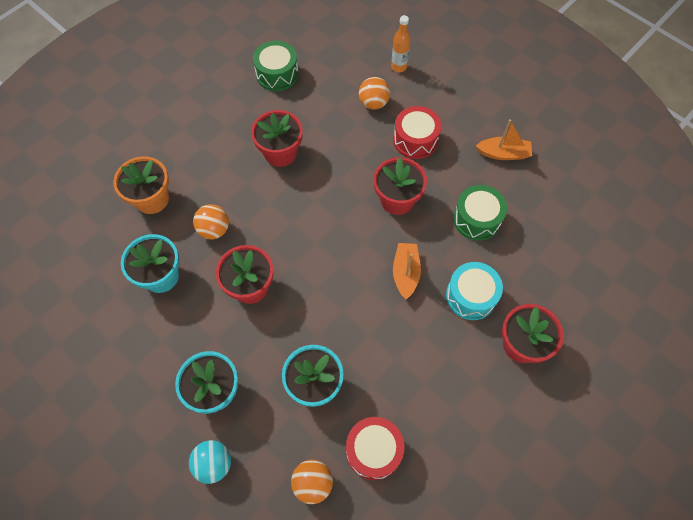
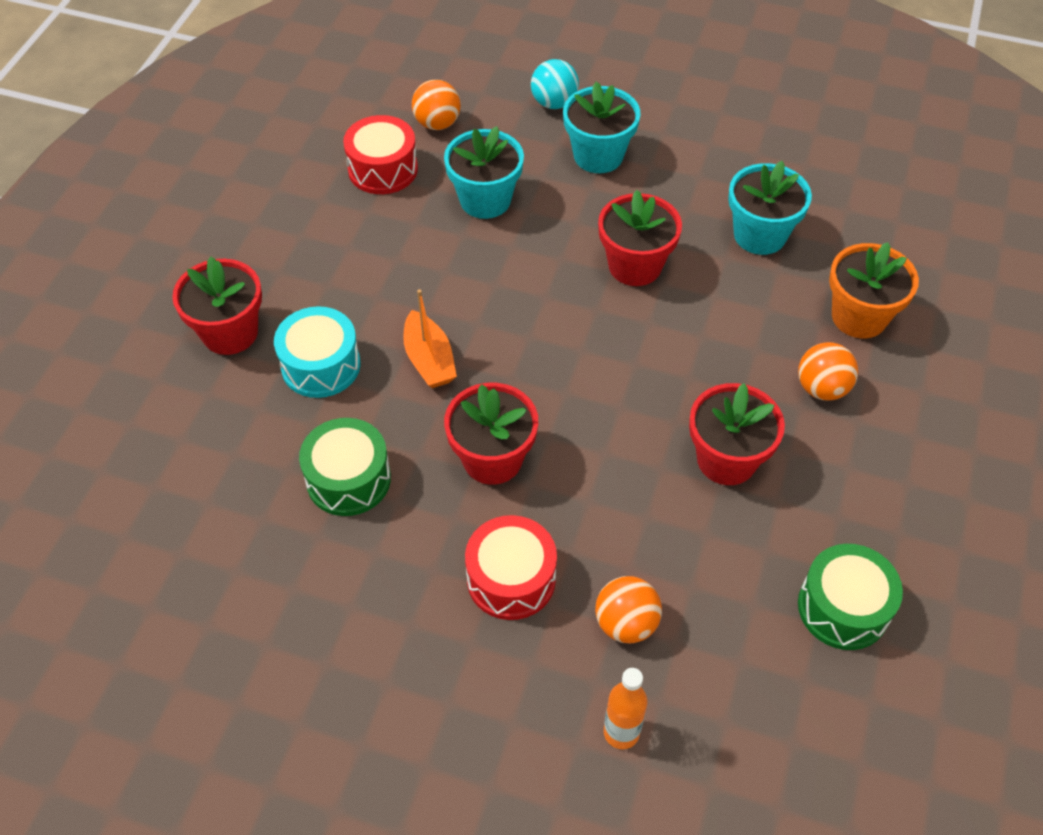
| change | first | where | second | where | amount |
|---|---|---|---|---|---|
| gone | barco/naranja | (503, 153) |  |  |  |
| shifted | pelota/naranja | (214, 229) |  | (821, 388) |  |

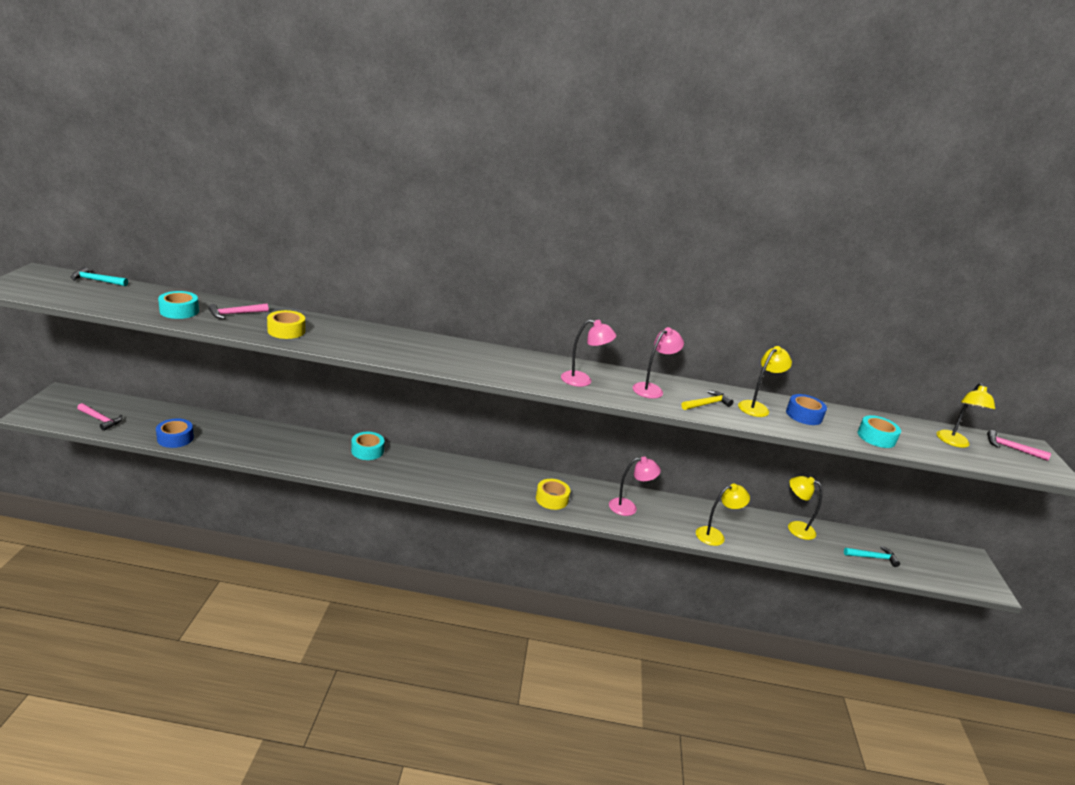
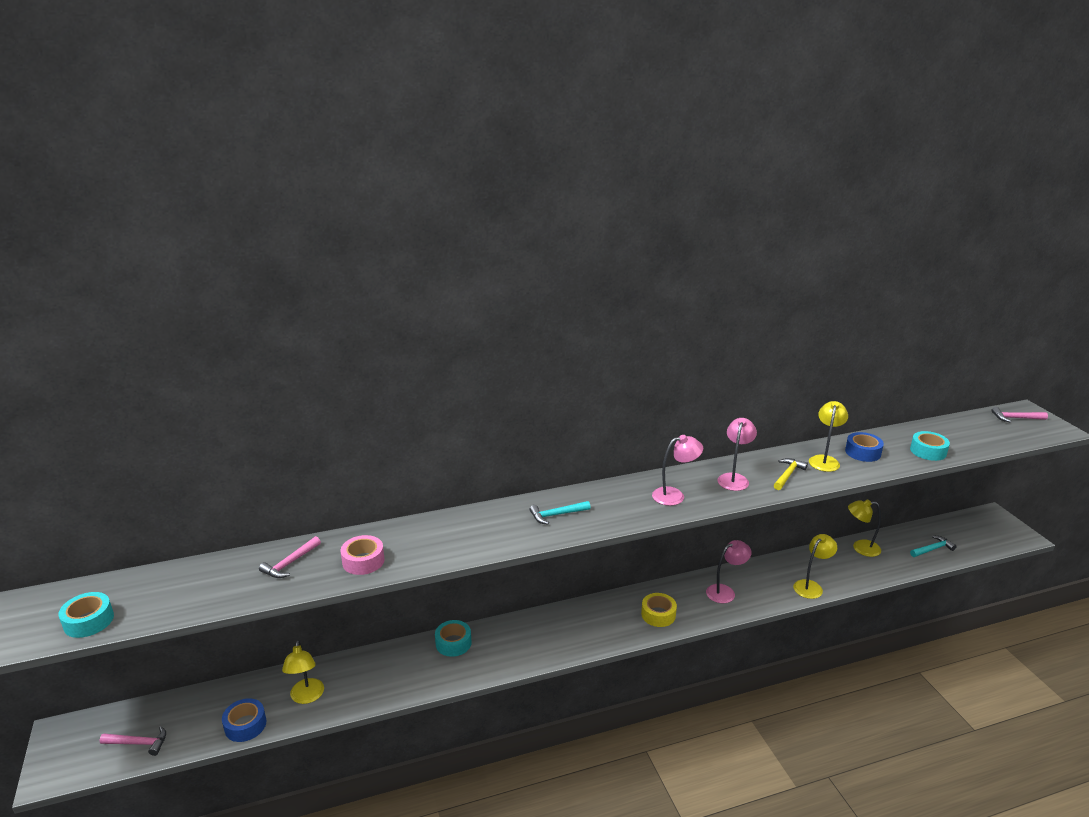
| change | first | where | second | where | amount |
|---|---|---|---|---|---|
| shifted | martillo/turquesa | (96, 281) |  | (557, 515) |  |
| shifted | cinta adhesiva/turquesa | (179, 311) |  | (89, 621) |  |
| repainted | cinta adhesiva/amarillo | (286, 331) | cinta adhesiva/rosa | (363, 561) |  |
| shifted | lámpara/amarillo | (954, 443) |  | (306, 697) |  |

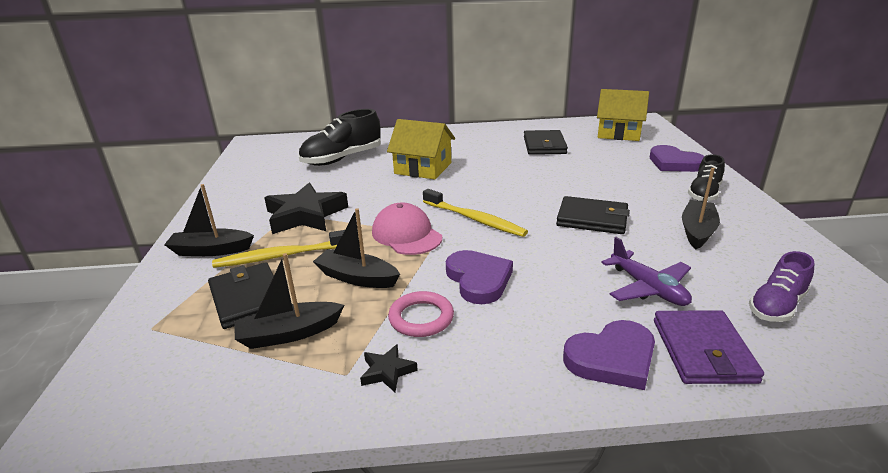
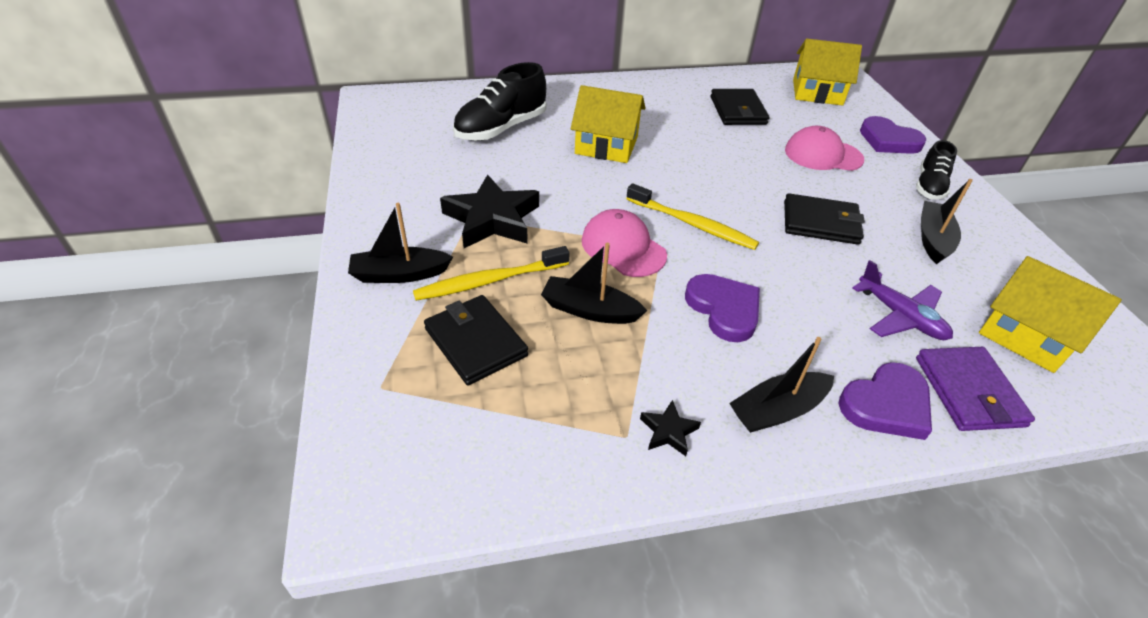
| change | first | where | second | where | amount |
|---|---|---|---|---|---|
| swapped | zapato/morado | (777, 306) | casa/amarillo | (1027, 335) |  |
| shifted | barco/negro | (289, 334) |  | (777, 410) |  |
| gone | anillo/rosa | (421, 318) |  |  |  |
| new |  |  | gorra/rosa | (823, 155) |  |

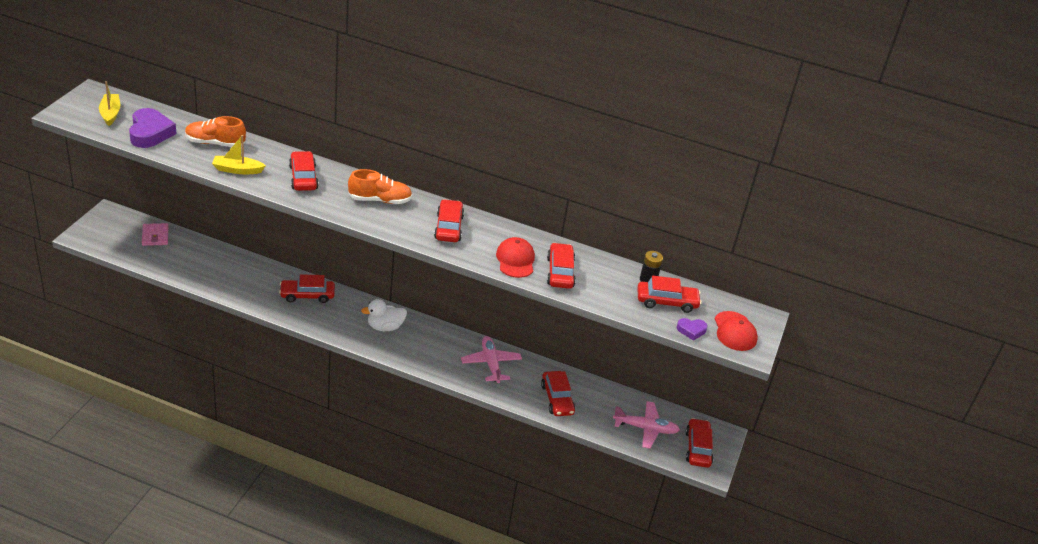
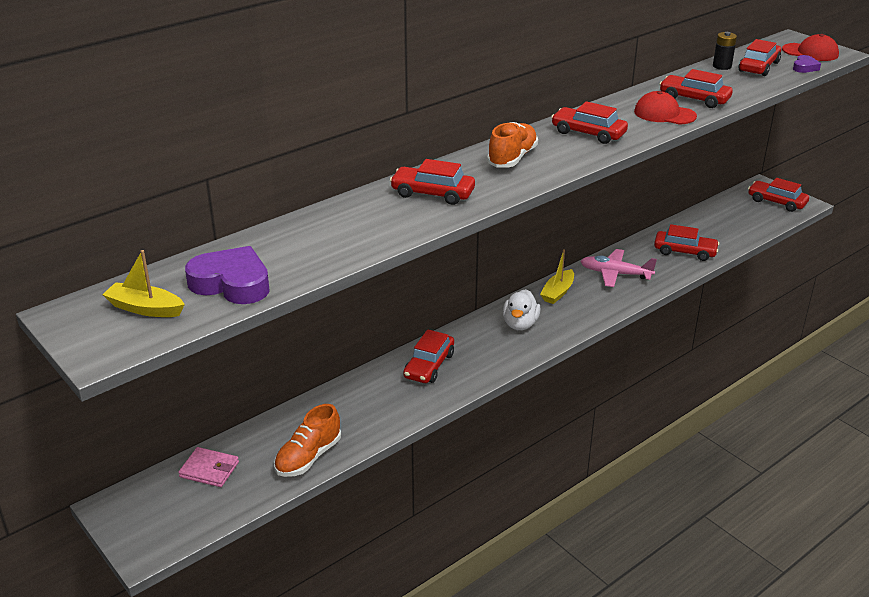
| change | first | where | second | where | amount |
|---|---|---|---|---|---|
| shifted | zapato/naranja | (215, 143) |  | (308, 457) |  |
| shifted | barco/amarillo | (237, 170) |  | (558, 292) |  |
| gone | avión/rosa | (646, 428) |  |  |  |

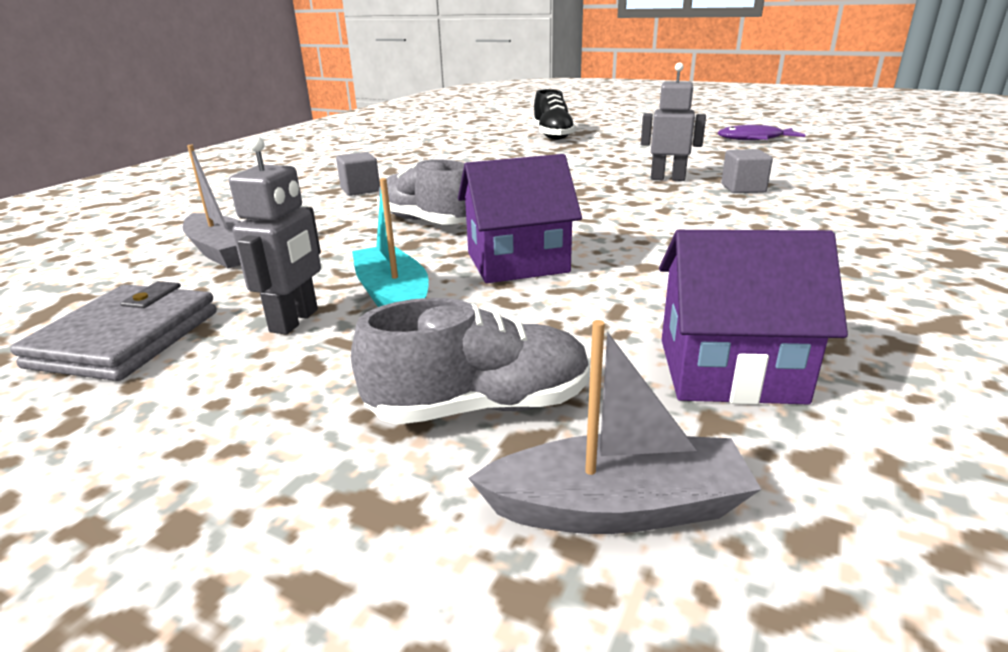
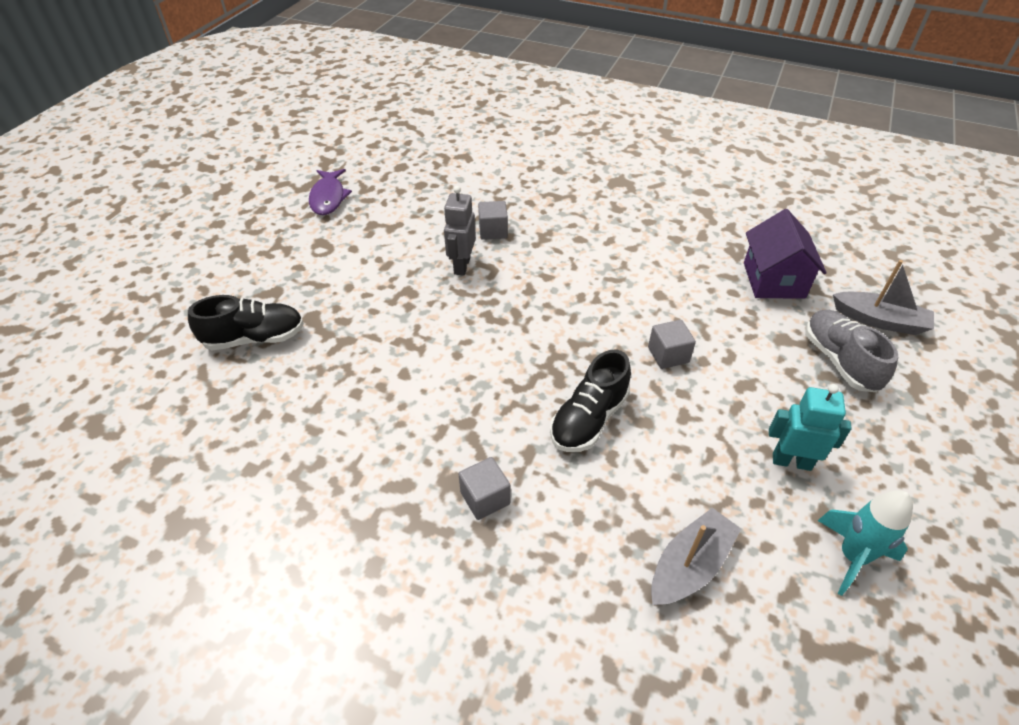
| change | first | where | second | where | amount |
|---|---|---|---|---|---|
| repainted | robot/gris | (295, 321) | robot/turquesa | (791, 461) |  |
| swapped | casa/morado | (517, 262) | cubo/gris | (668, 355) |  |
| repainted | zapato/gris | (427, 222) | zapato/negro | (589, 419) |  |
| gone | barco/turquesa | (393, 298) |  |  |  |
| swapped | cartera/gris | (126, 339) | cohete/turquesa | (852, 556) |  |
| rotated | barco/gris | (616, 507) |  | (879, 320) | 120 degrees clockwise |

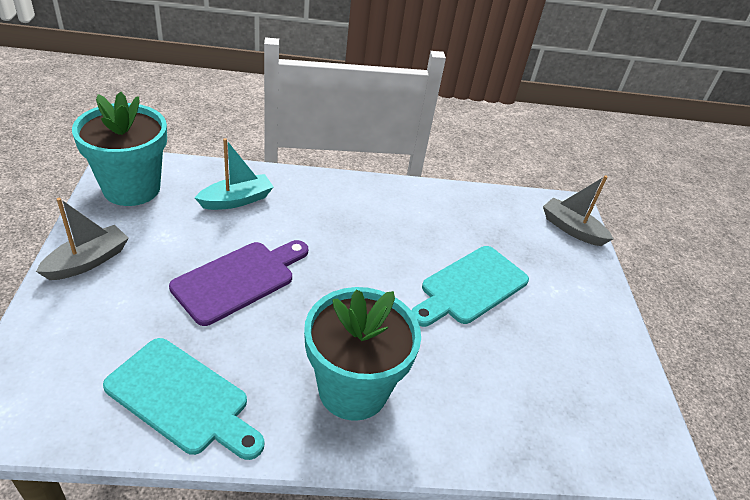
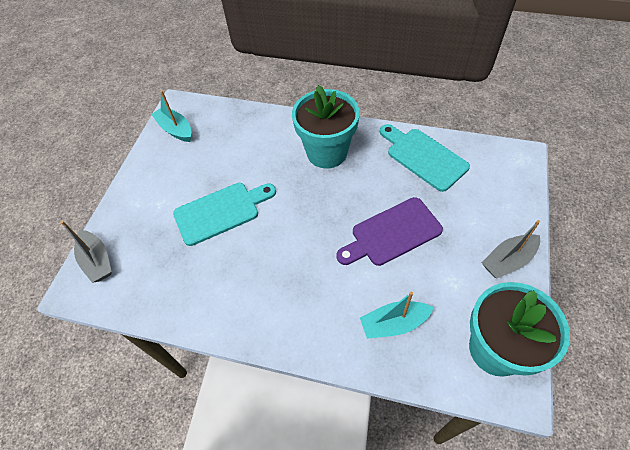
| change | first | where | second | where | amount |
|---|---|---|---|---|---|
| new |  |  | barco/turquesa | (175, 129) |  |

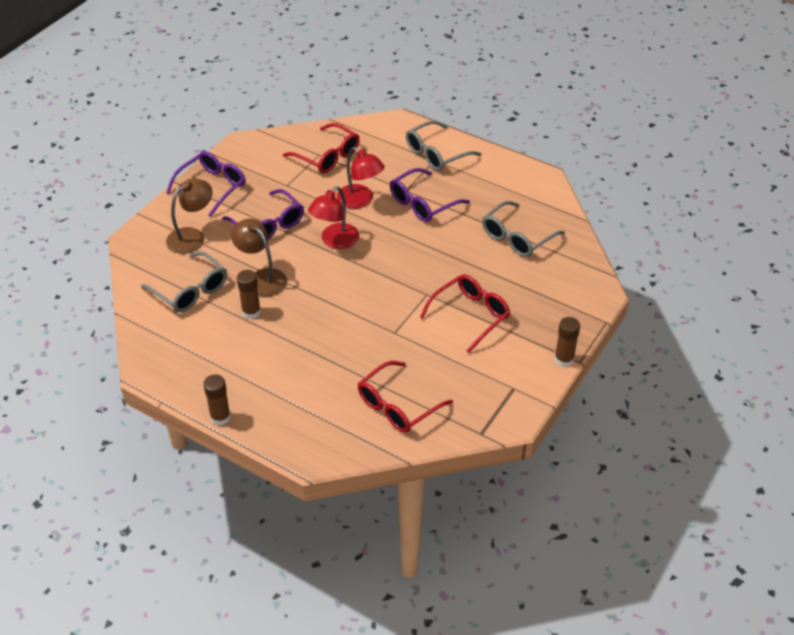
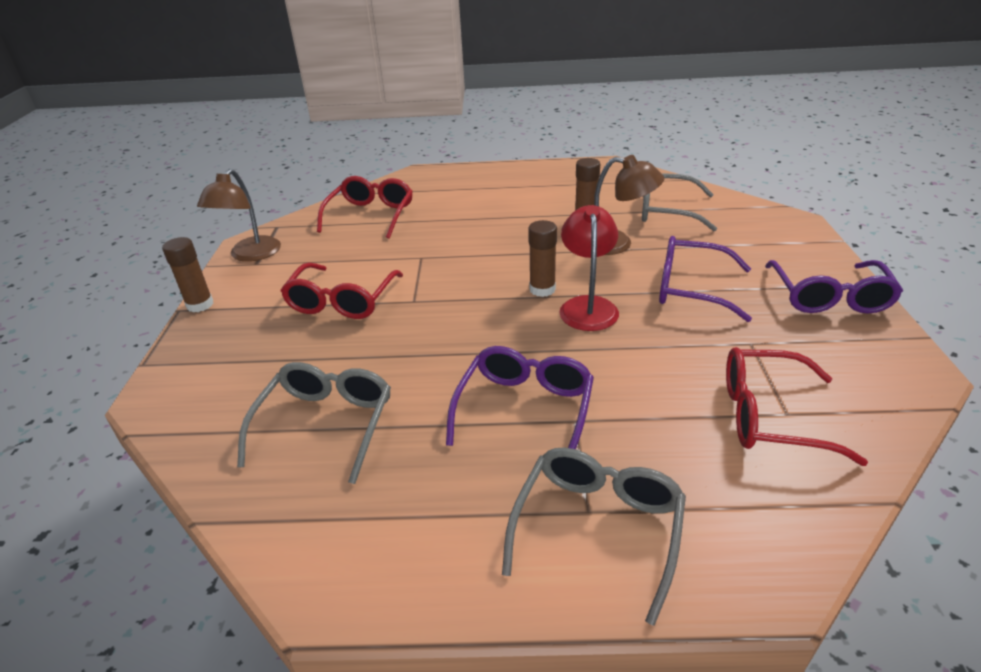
| change | first | where | second | where | amount |
|---|---|---|---|---|---|
| gone | lámpara/rojo | (360, 201) |  |  |  |
| shifted | lámpara/marrón | (192, 236) |  | (250, 255) |  |
| shifted | barra de pegamento/marrón | (220, 417) |  | (542, 289) |  |

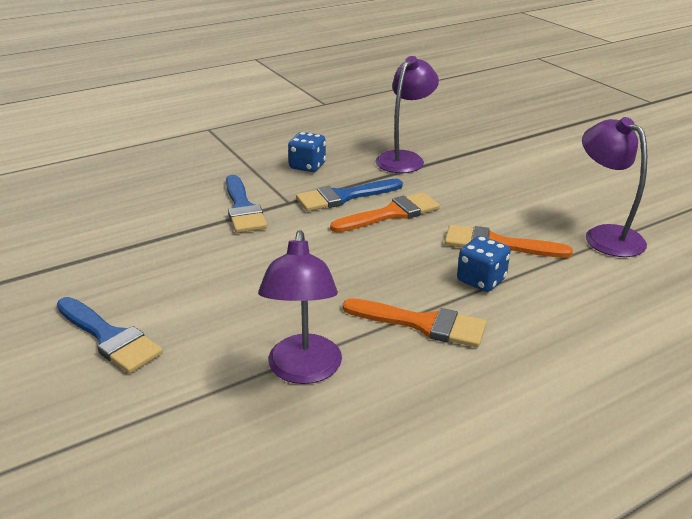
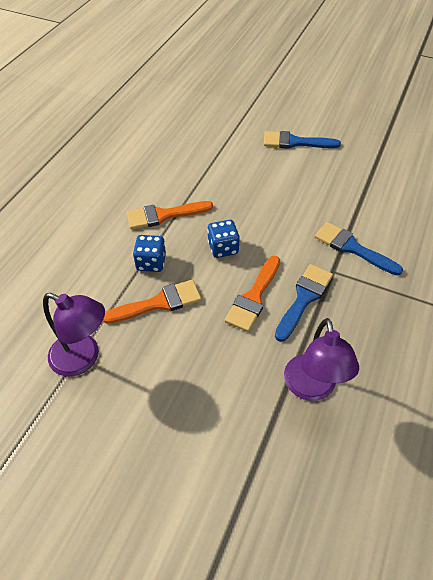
| change | first | where | second | where | amount |
|---|---|---|---|---|---|
| shifted | dado/azul | (307, 166) |  | (223, 248) |  |
| gone | lámpara/morado | (303, 371) |  |  |  |

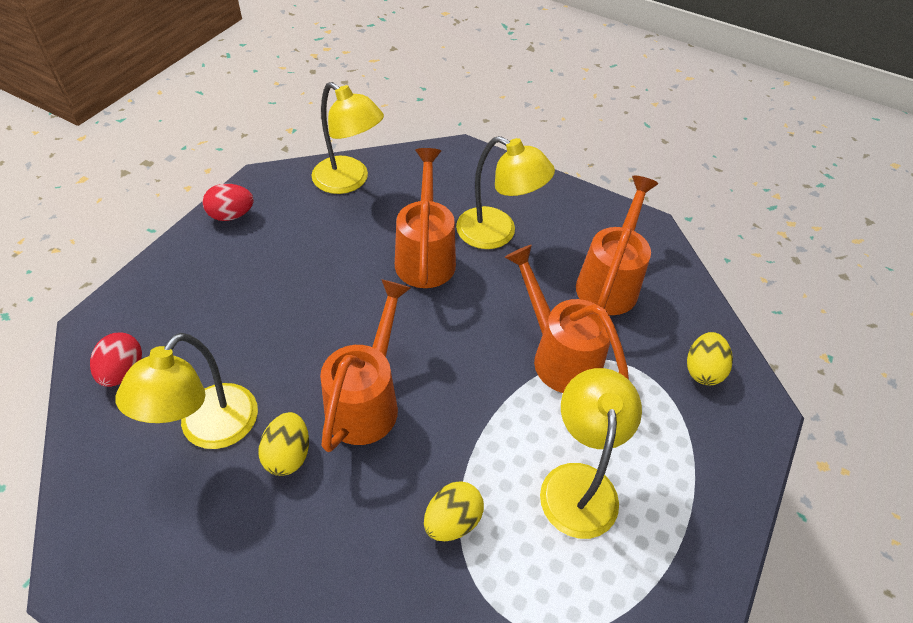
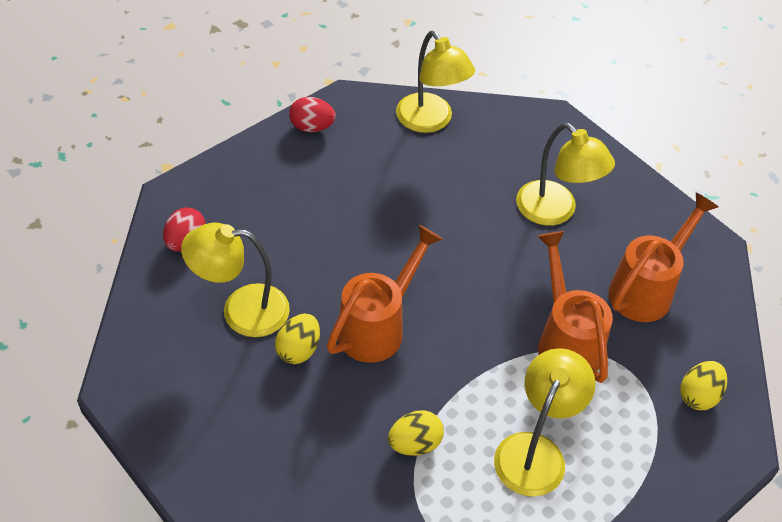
| change | first | where | second | where | amount |
|---|---|---|---|---|---|
| gone | regadera/naranja | (425, 255) |  |  |  |
| rotated | lámpara/amarillo | (209, 430) |  | (241, 310) | 45 degrees clockwise |

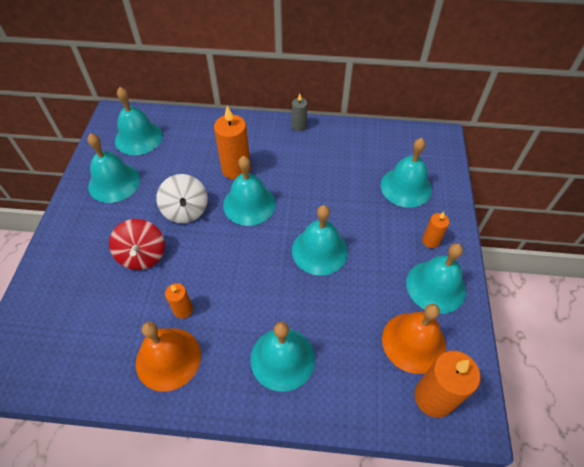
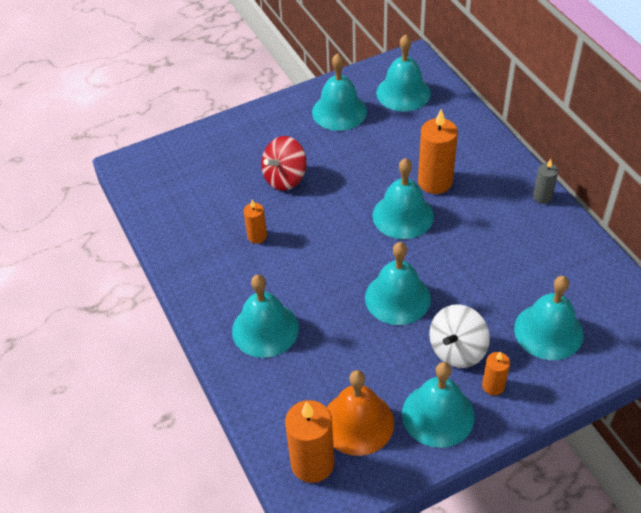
| change | first | where | second | where | amount |
|---|---|---|---|---|---|
| shifted | peonza/blanco | (186, 210) |  | (457, 350) |  |
| gone | campana/naranja | (168, 358) |  |  |  |

